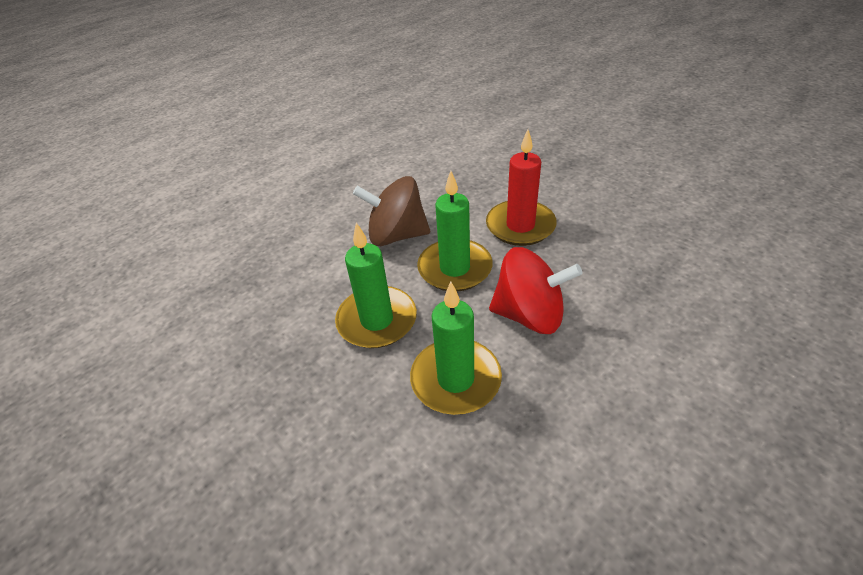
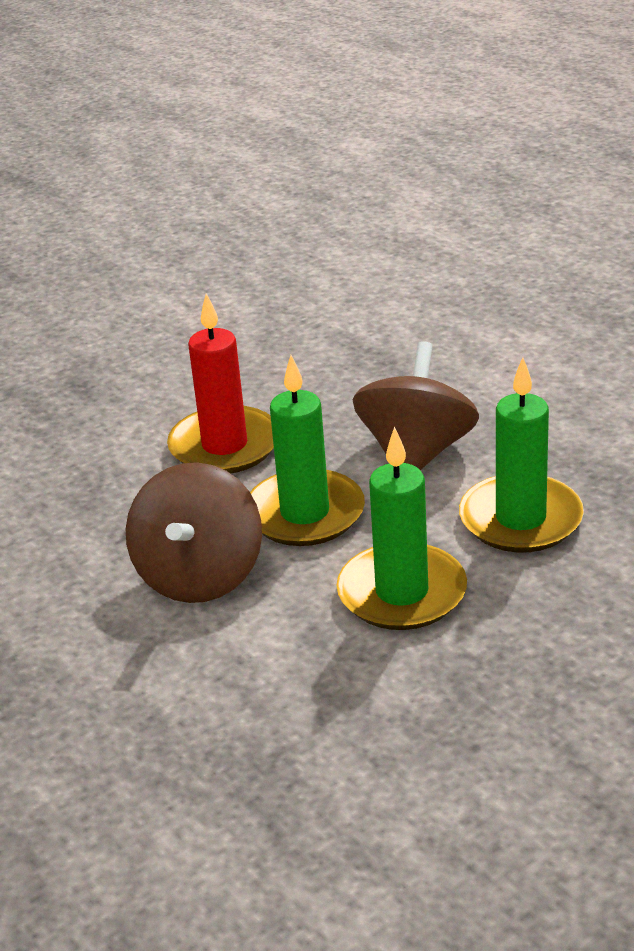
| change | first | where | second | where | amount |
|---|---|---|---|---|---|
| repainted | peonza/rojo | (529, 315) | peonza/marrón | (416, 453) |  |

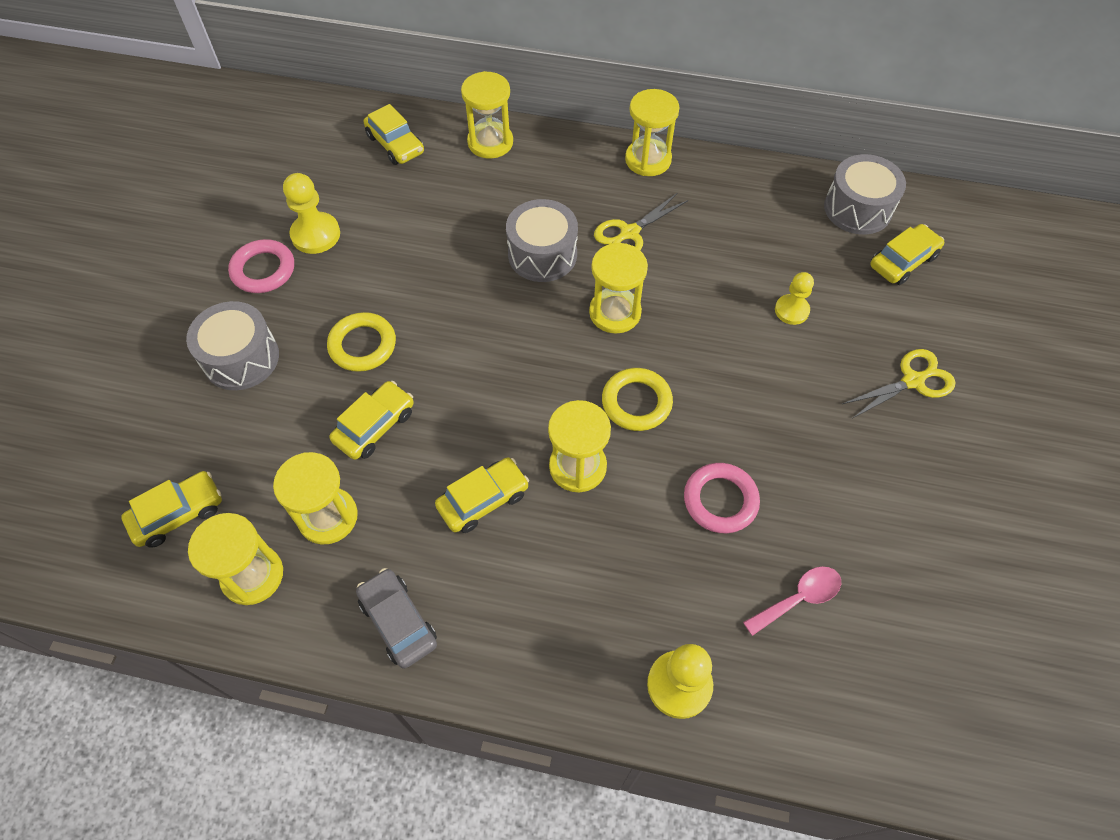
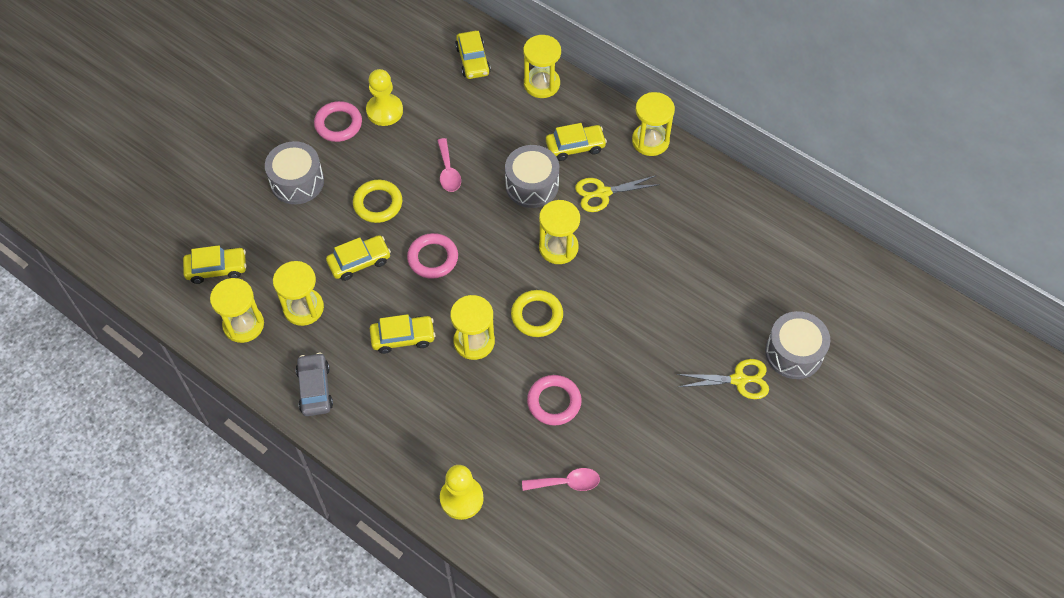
| change | first | where | second | where | amount |
|---|---|---|---|---|---|
| shifted | tambor/gris | (857, 208) |  | (794, 353) |  |
| shifted | coche/amarillo | (903, 261) |  | (575, 147) |  |
| gone | peón/amarillo | (791, 310) |  |  |  |
| new |  |  | cuchara/rosa | (448, 171) |  |
| new |  |  | anillo/rosa | (433, 258) |  |

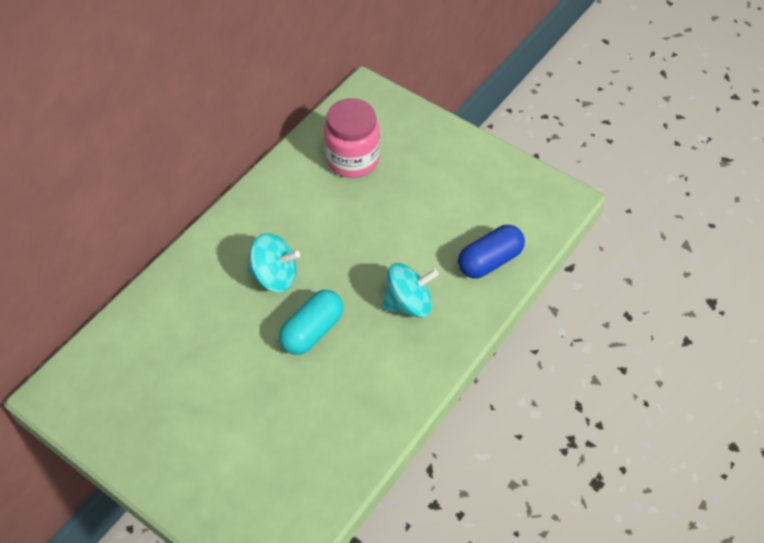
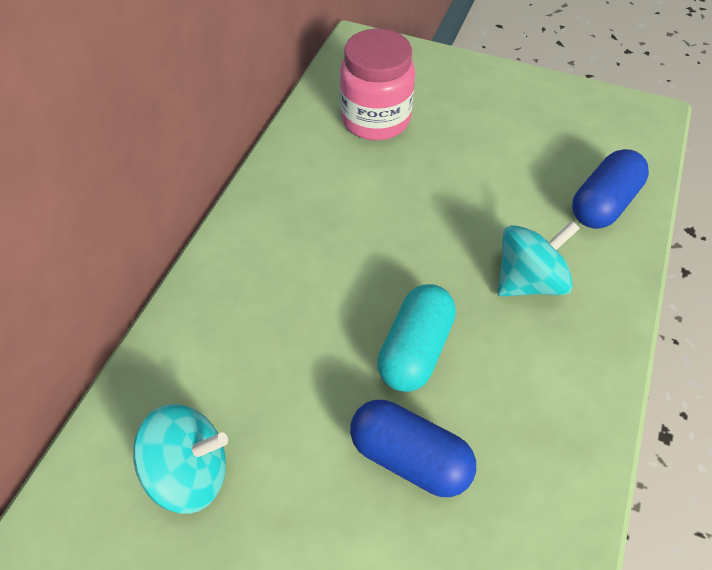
| change | first | where | second | where | amount |
|---|---|---|---|---|---|
| shifted | peonza/turquesa | (275, 276) |  | (190, 471) |  |
| new |  |  | cápsula/azul | (409, 457) |  |

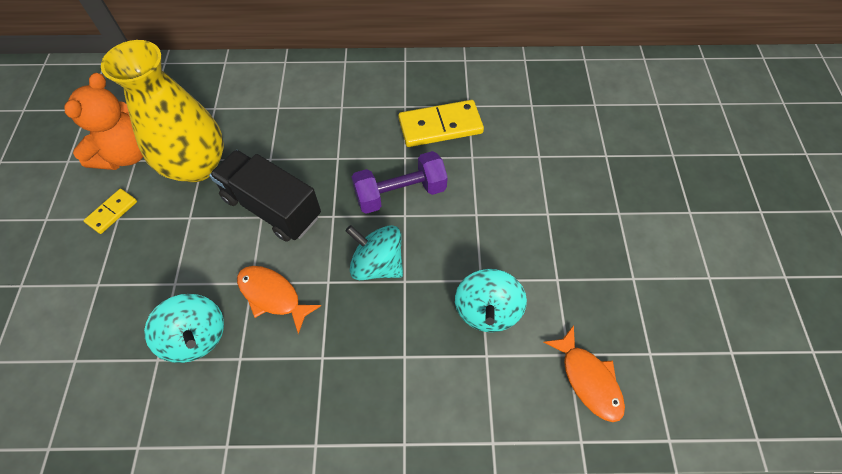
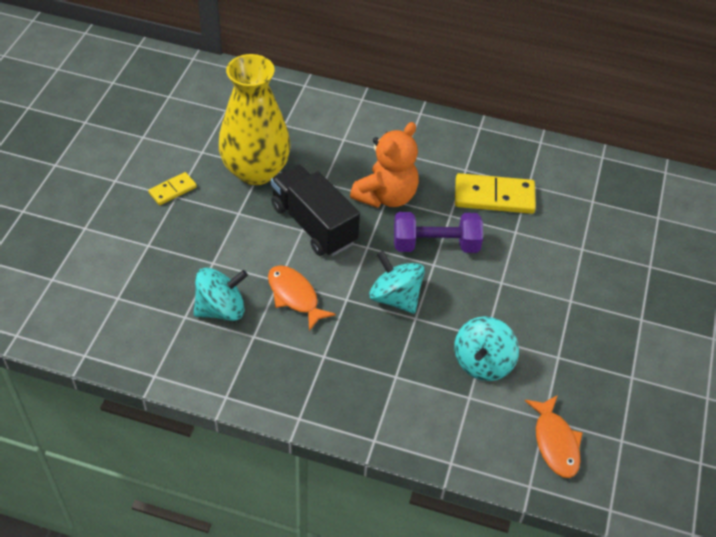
| change | first | where | second | where | amount |
|---|---|---|---|---|---|
| shifted | osito/naranja | (126, 154) |  | (386, 196) |  |
| rotated | peonza/turquesa | (196, 337) |  | (221, 309) | 90 degrees counterclockwise |

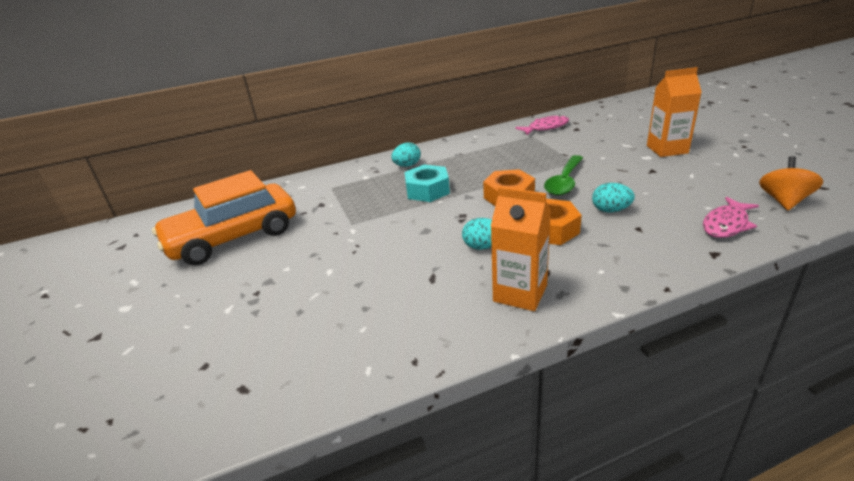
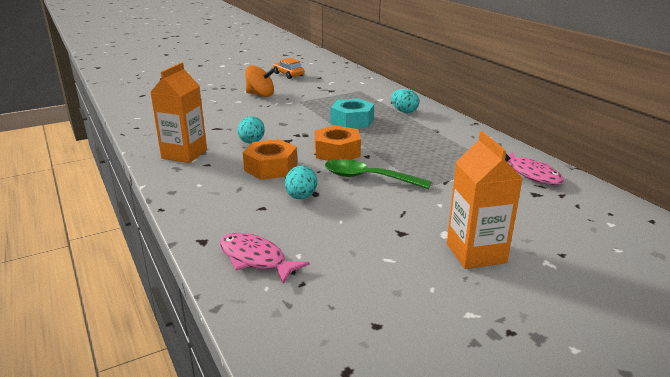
| change | first | where | second | where | amount |
|---|---|---|---|---|---|
| shifted | peonza/naranja | (784, 201) |  | (260, 95) |  |
| scaled | coche/naranja | (233, 237) |  | (288, 74) | x0.42 |

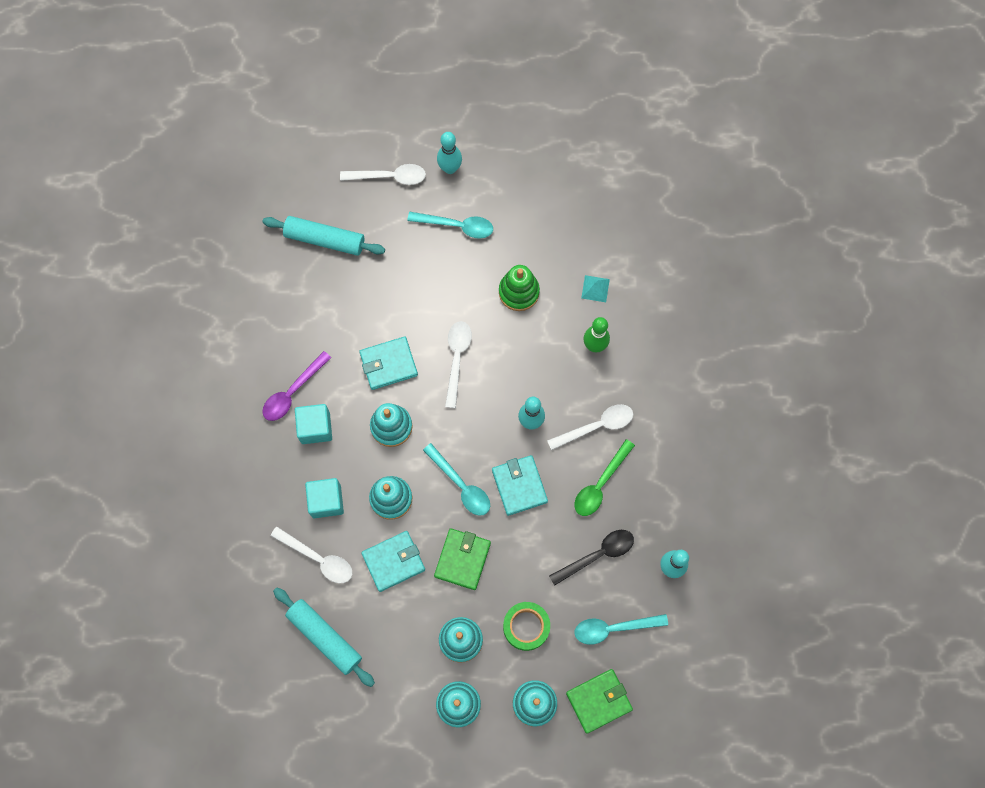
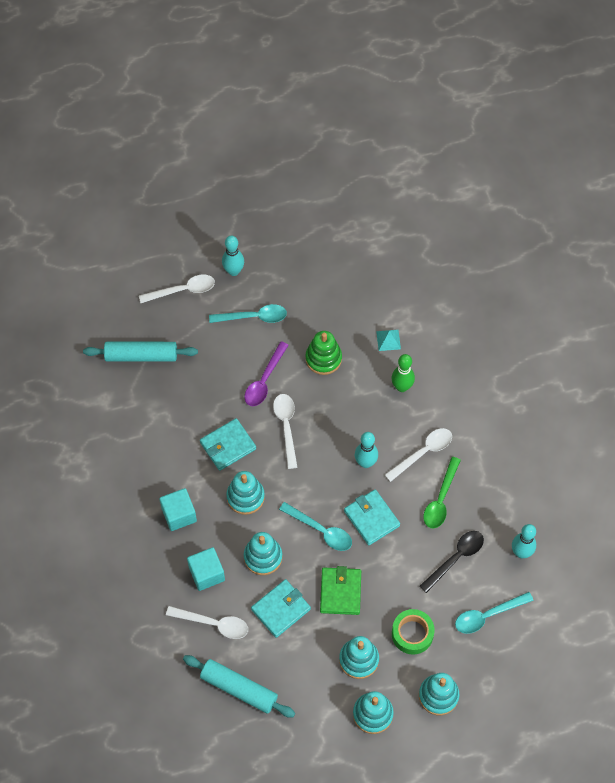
| change | first | where | second | where | amount |
|---|---|---|---|---|---|
| shifted | cuchara/morado | (293, 392) |  | (264, 380) |  |
| gone | cartera/verde | (599, 701) |  |  |  |

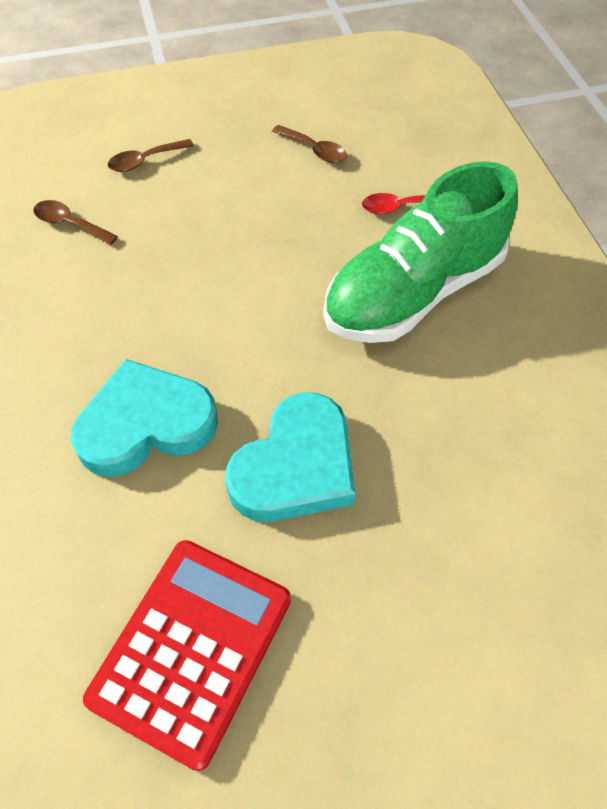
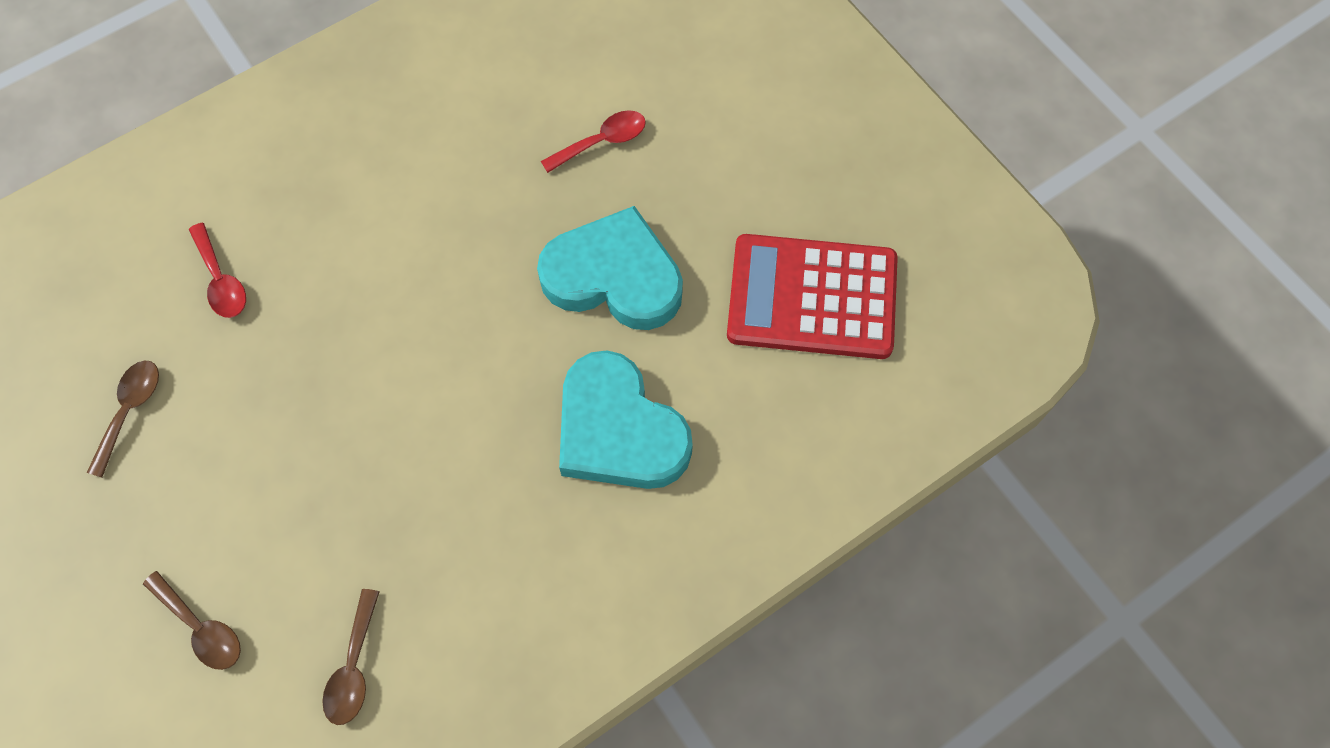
| change | first | where | second | where | amount |
|---|---|---|---|---|---|
| gone | zapato/verde | (413, 292) |  |  |  |
| new |  |  | cuchara/rojo | (602, 142) |  |

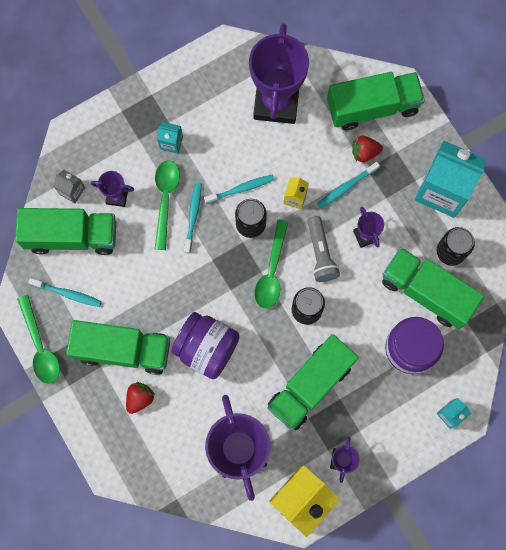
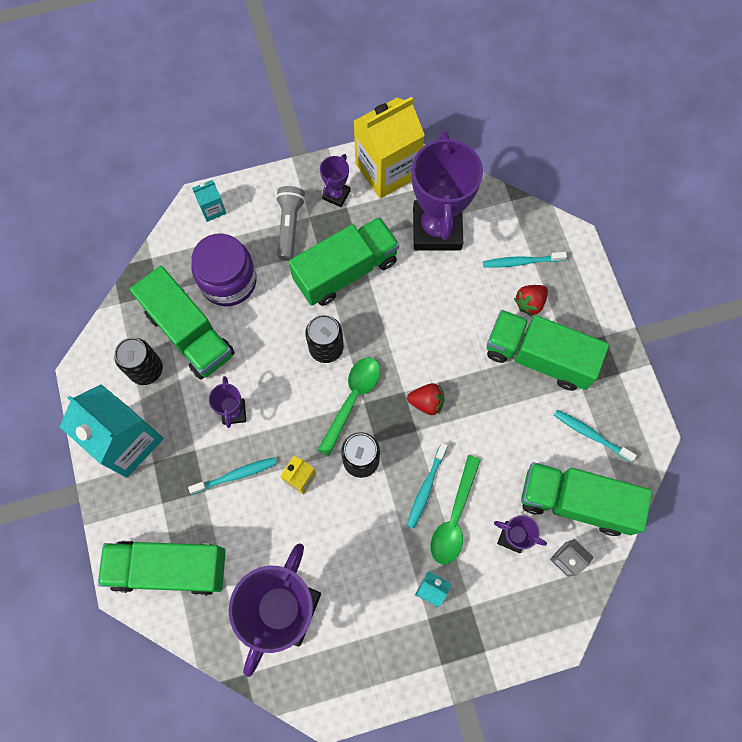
| change | first | where | second | where | amount |
|---|---|---|---|---|---|
| shifted | fresa/rojo | (364, 152) |  | (426, 402) |  |
| shifted | cepillo de dientes/turquesa | (241, 189) |  | (521, 262) |  |
| shifted | lámpara de mano/gris | (320, 253) |  | (290, 226) |  |
| gone | cuchara/verde | (40, 346) |  |  |  |
| gone | tarro/morado | (207, 348) |  |  |  |

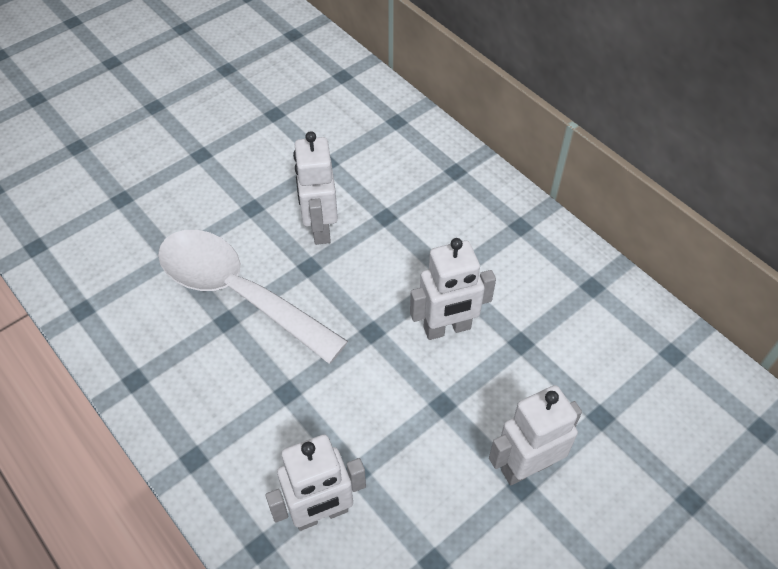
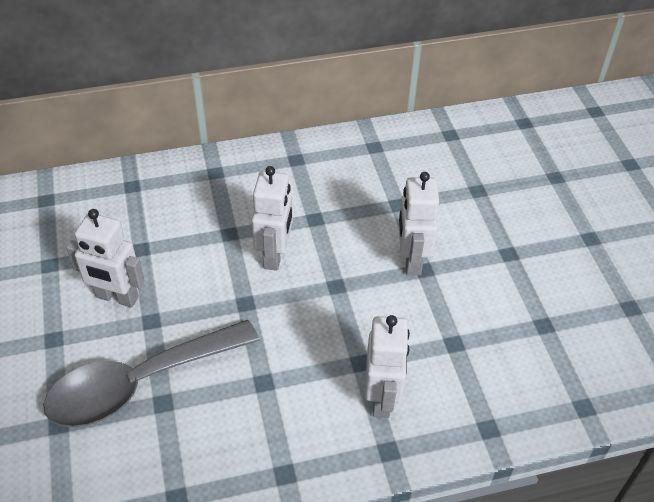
| change | first | where | second | where | amount |
|---|---|---|---|---|---|
| repainted | cuchara/blanco | (237, 292) | cuchara/gris | (140, 383) |  |

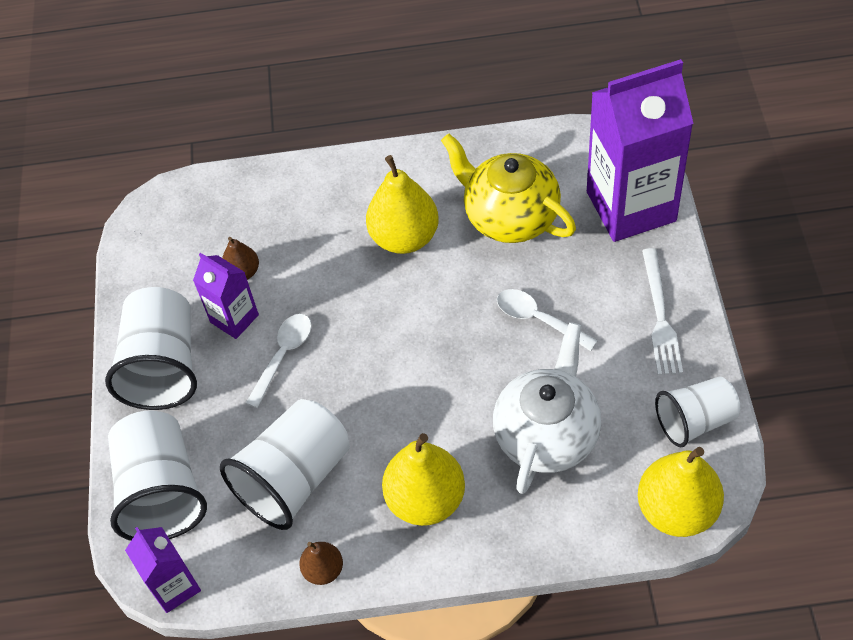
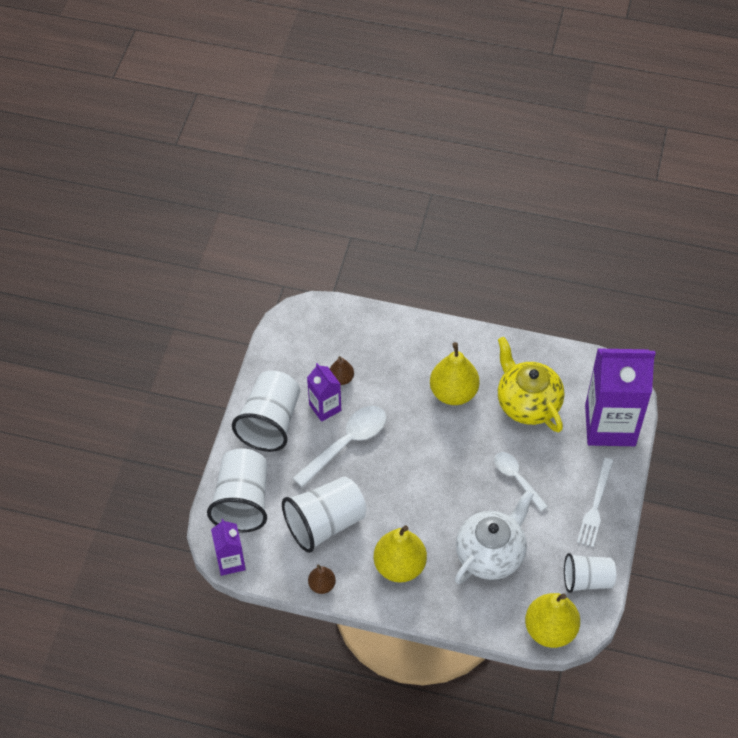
| change | first | where | second | where | amount |
|---|---|---|---|---|---|
| scaled | cuchara/blanco | (283, 355) |  | (347, 443) | x1.57 |

